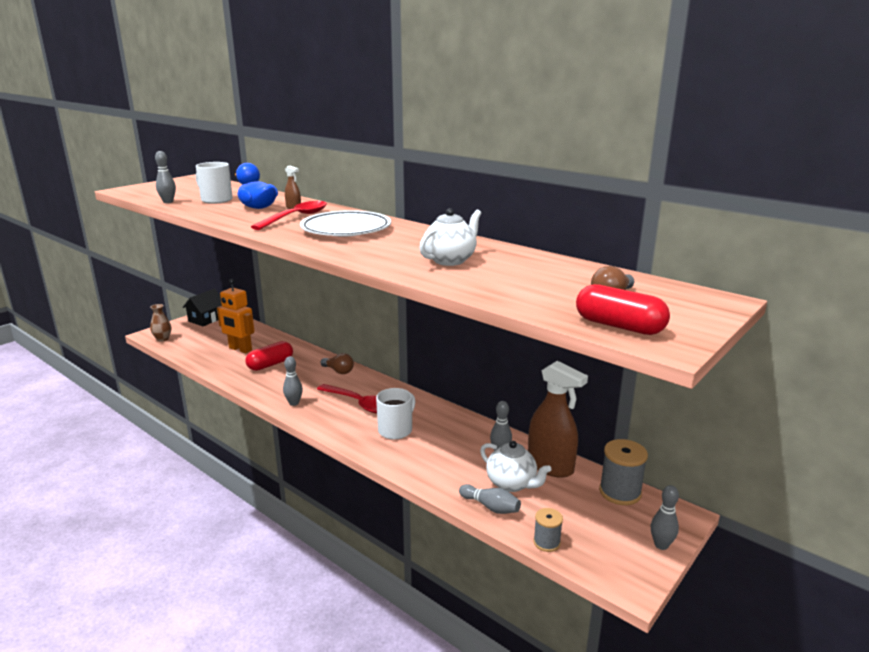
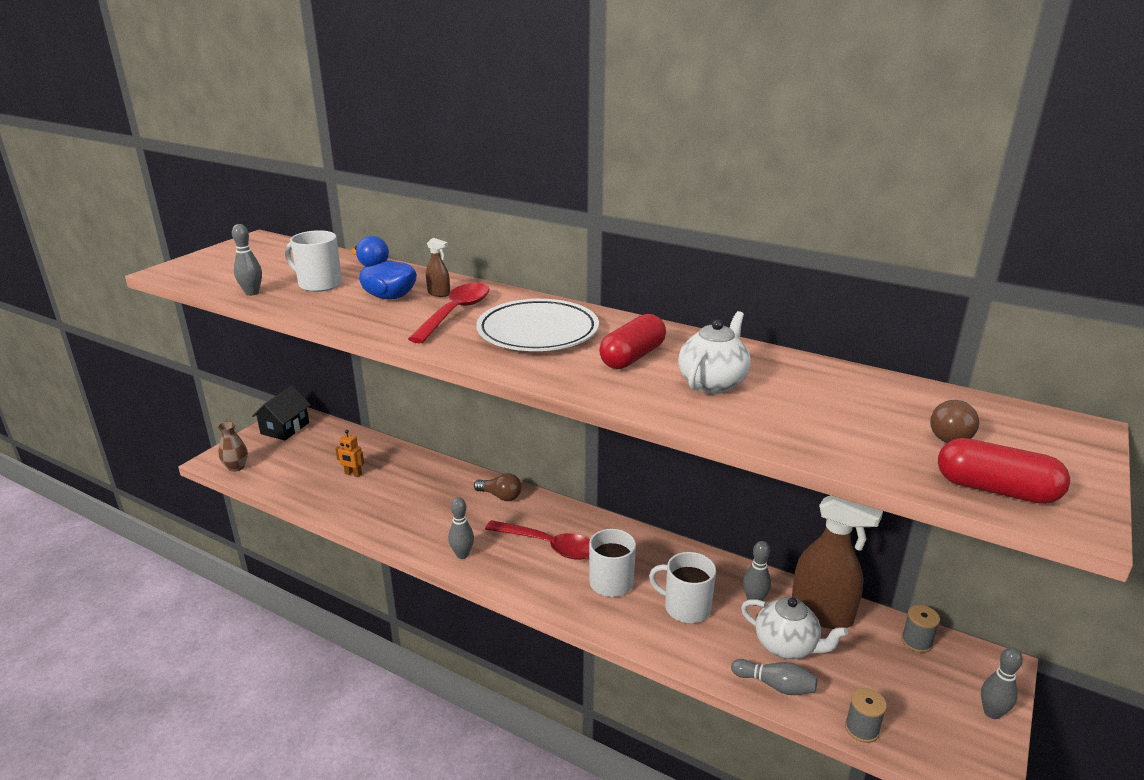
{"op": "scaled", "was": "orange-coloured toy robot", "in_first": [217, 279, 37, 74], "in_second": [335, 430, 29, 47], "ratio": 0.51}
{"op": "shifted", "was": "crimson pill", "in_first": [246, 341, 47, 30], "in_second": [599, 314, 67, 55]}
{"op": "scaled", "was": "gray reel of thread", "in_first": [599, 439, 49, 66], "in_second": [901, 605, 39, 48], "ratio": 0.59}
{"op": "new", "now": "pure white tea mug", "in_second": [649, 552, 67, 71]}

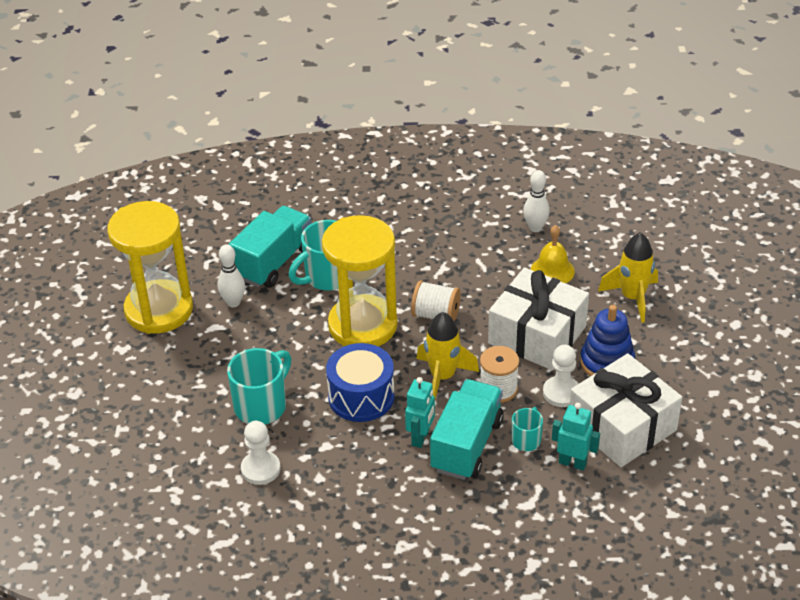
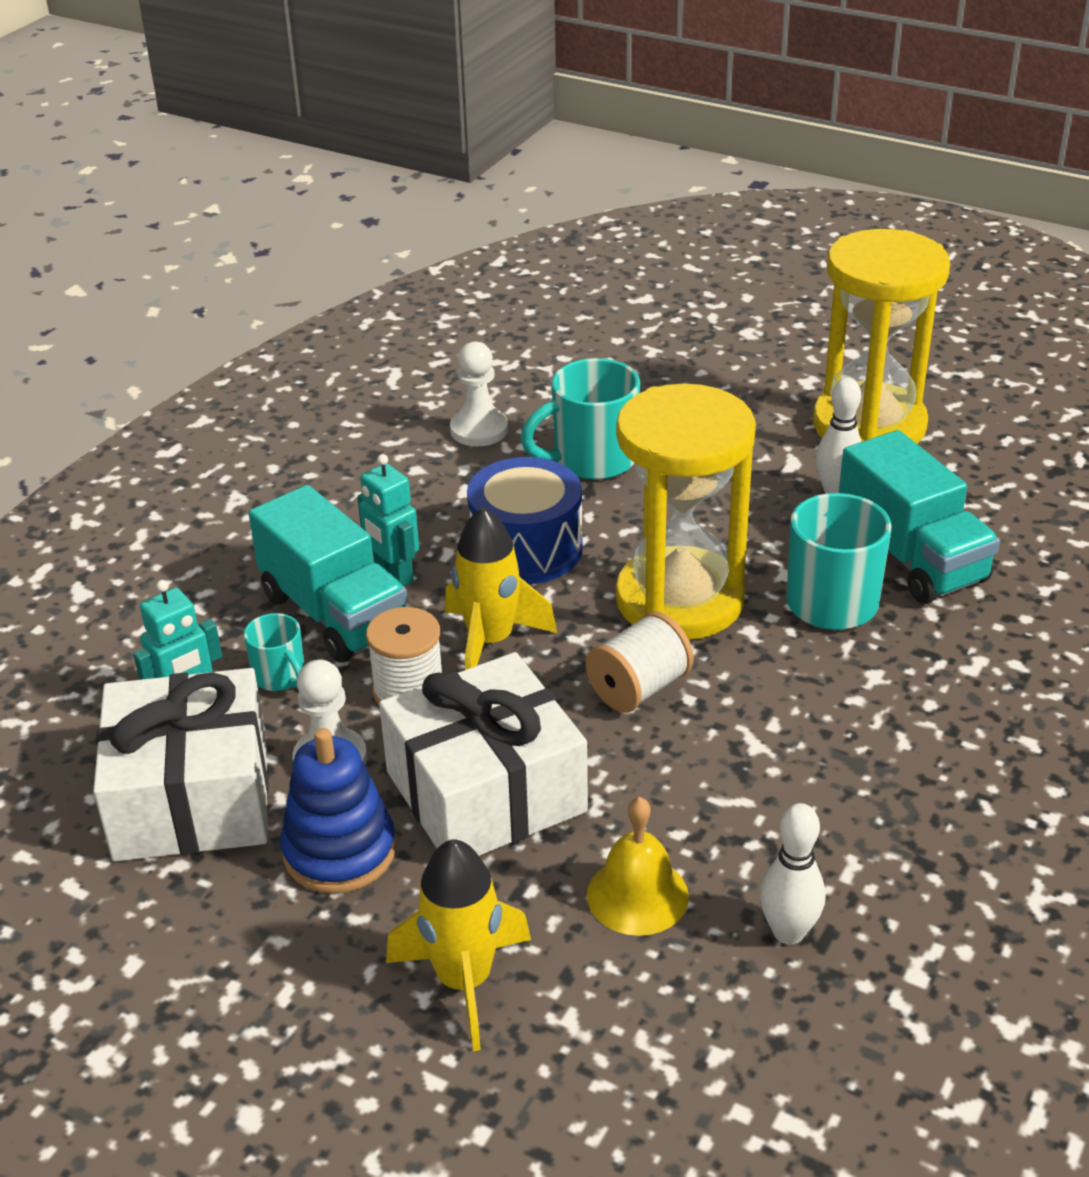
{"op": "rotated", "was": "turquoise tea mug", "in_first": [227, 348, 64, 77], "in_second": [521, 358, 119, 122], "clockwise": 90}

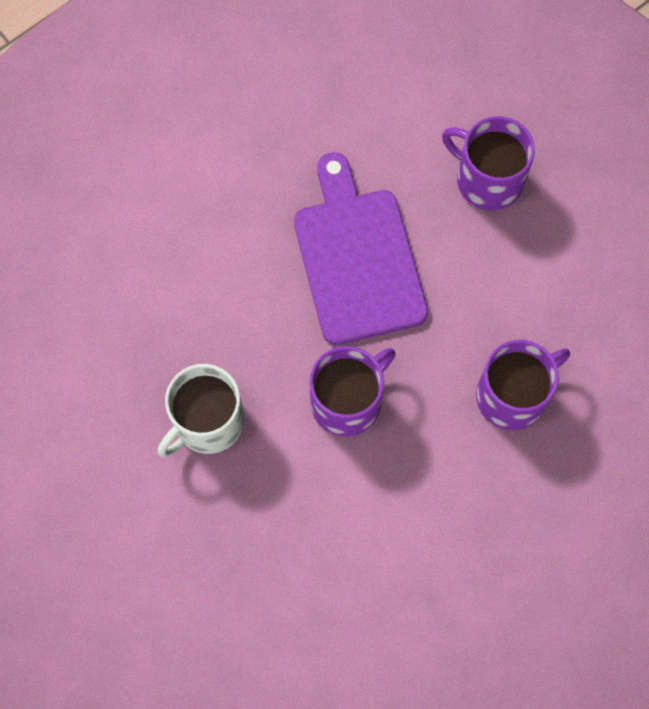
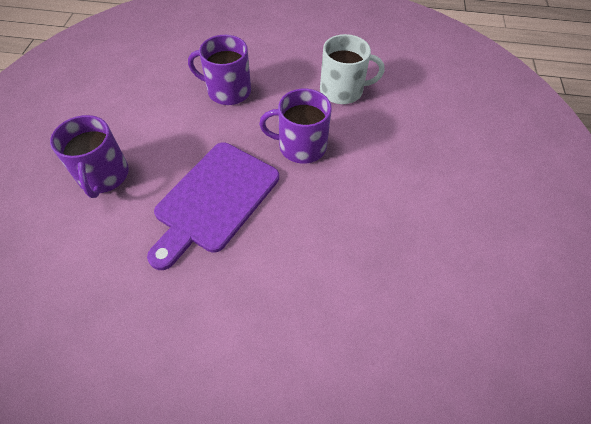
{"op": "shifted", "was": "pure white tea mug", "in_first": [158, 364, 86, 94], "in_second": [320, 34, 64, 70]}

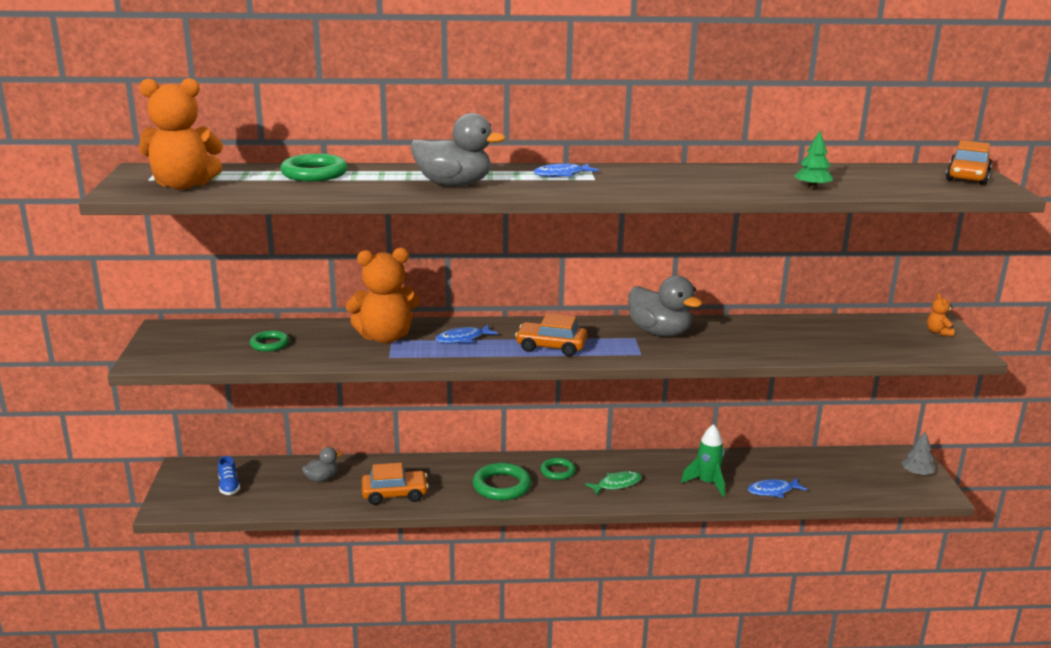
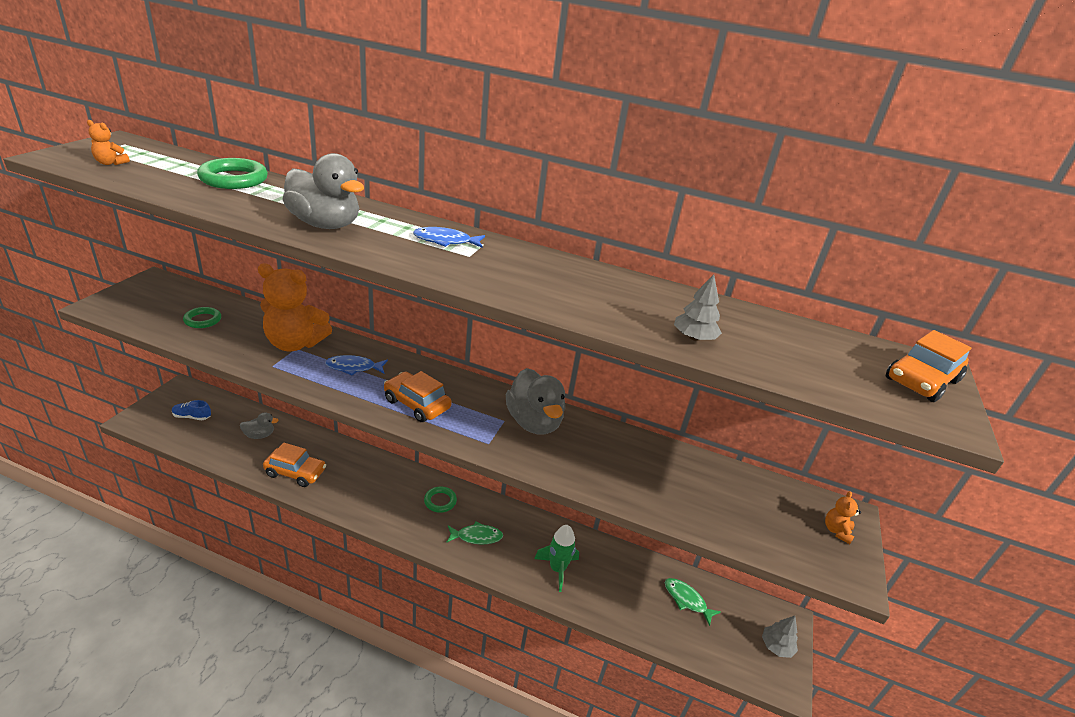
{"op": "scaled", "was": "orange-coloured teddy bear", "in_first": [139, 78, 84, 112], "in_second": [87, 120, 43, 45], "ratio": 0.42}
{"op": "repainted", "was": "leaf-green fir tree", "now": "gray fir tree", "in_first": [794, 131, 39, 58], "in_second": [674, 274, 48, 67]}
{"op": "rotated", "was": "blue sneaker", "in_first": [218, 456, 22, 39], "in_second": [172, 400, 39, 20], "clockwise": 90}
{"op": "gone", "was": "leaf-green hoop", "in_first": [473, 463, 58, 38]}
{"op": "gone", "was": "blue toy fish", "in_first": [748, 478, 59, 20]}
{"op": "new", "now": "leaf-green toy fish", "in_second": [665, 578, 56, 48]}

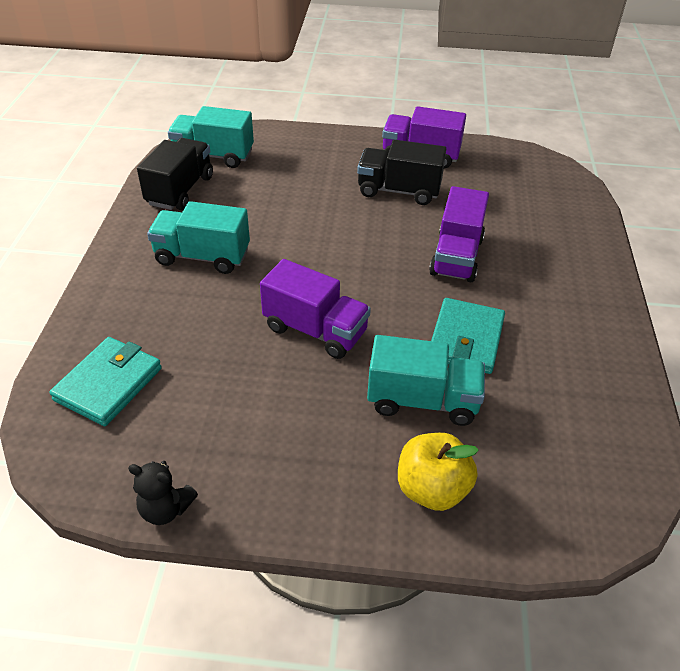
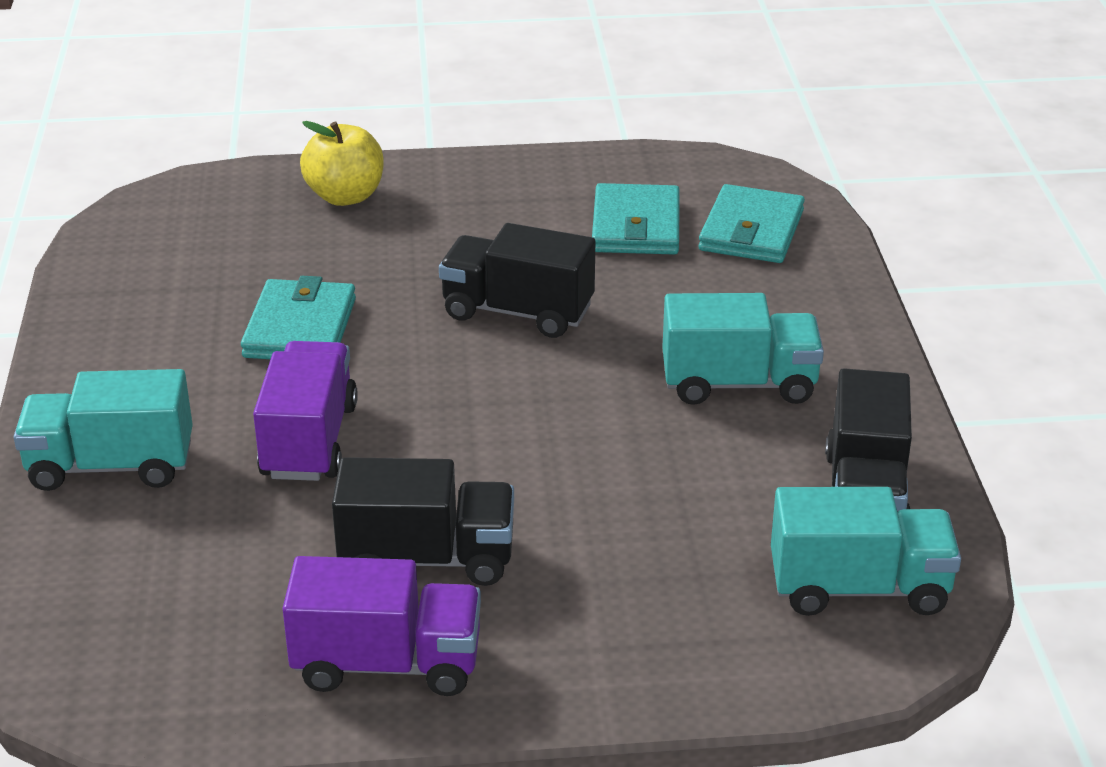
{"op": "repainted", "was": "purple toy truck", "now": "black toy truck", "in_first": [260, 259, 111, 100], "in_second": [439, 223, 156, 115]}
{"op": "shifted", "was": "turquoise toy truck", "in_first": [367, 335, 118, 91], "in_second": [14, 369, 179, 122]}
{"op": "gone", "was": "black teddy bear", "in_first": [128, 461, 70, 64]}
{"op": "new", "now": "turquoise card wallet", "in_second": [592, 183, 88, 72]}

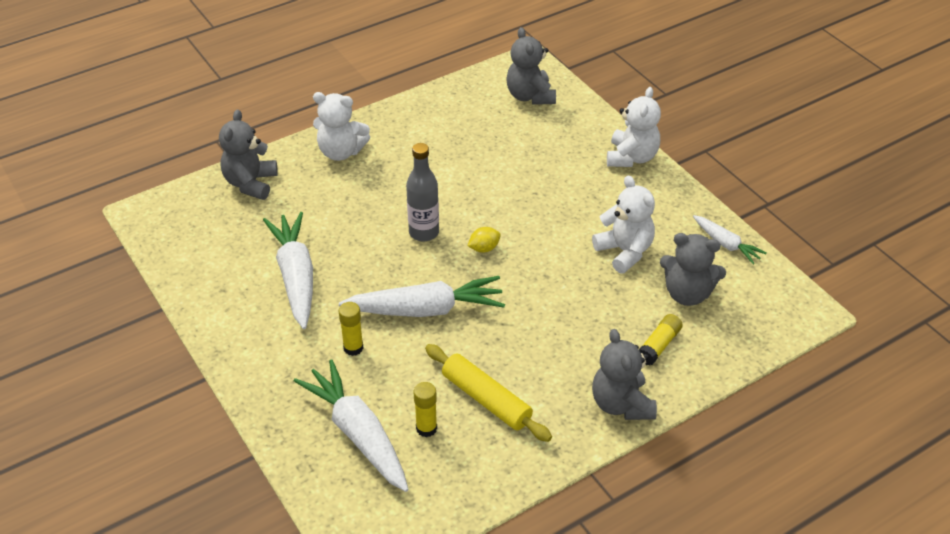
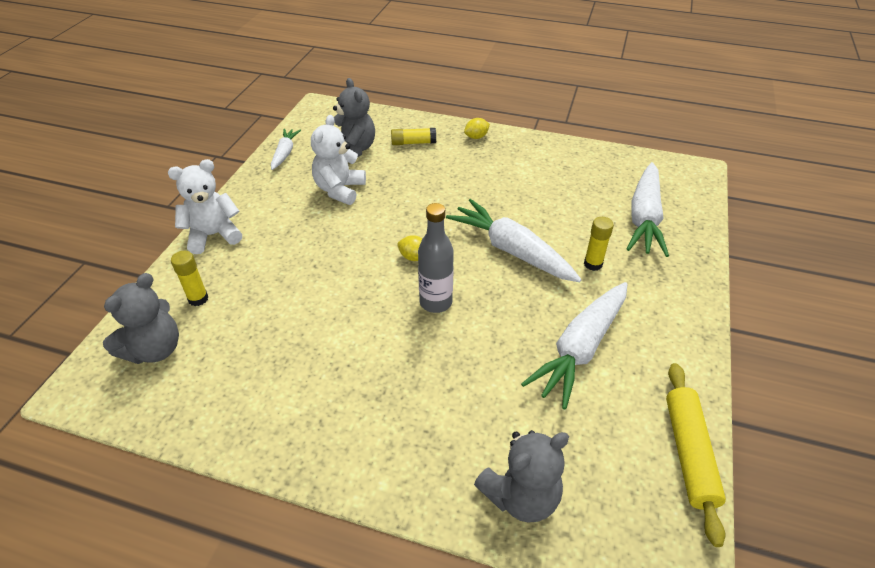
{"op": "gone", "was": "pure white teddy bear", "in_first": [313, 92, 57, 69]}
{"op": "swapped", "was": "gray teddy bear", "now": "yellow toy lemon", "in_first": [592, 329, 65, 91], "in_second": [464, 118, 26, 21]}
{"op": "shifted", "was": "yellow pastry roller", "in_first": [425, 344, 127, 98], "in_second": [666, 363, 60, 184]}
{"op": "shifted", "was": "yellow glue", "in_first": [413, 382, 24, 55], "in_second": [171, 251, 37, 55]}

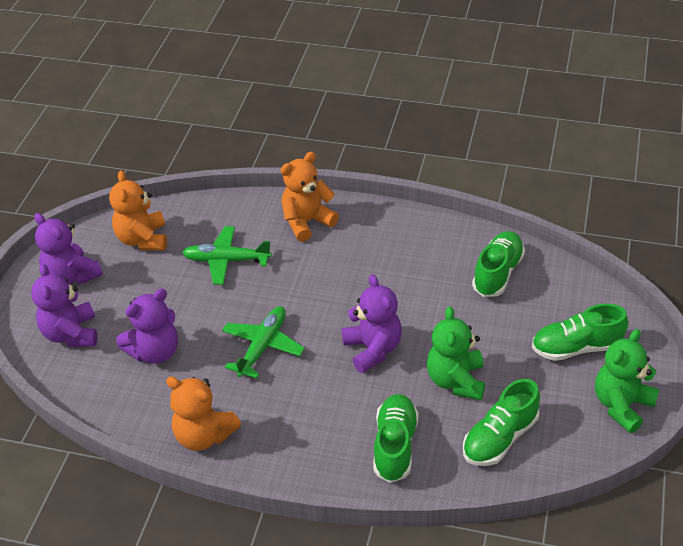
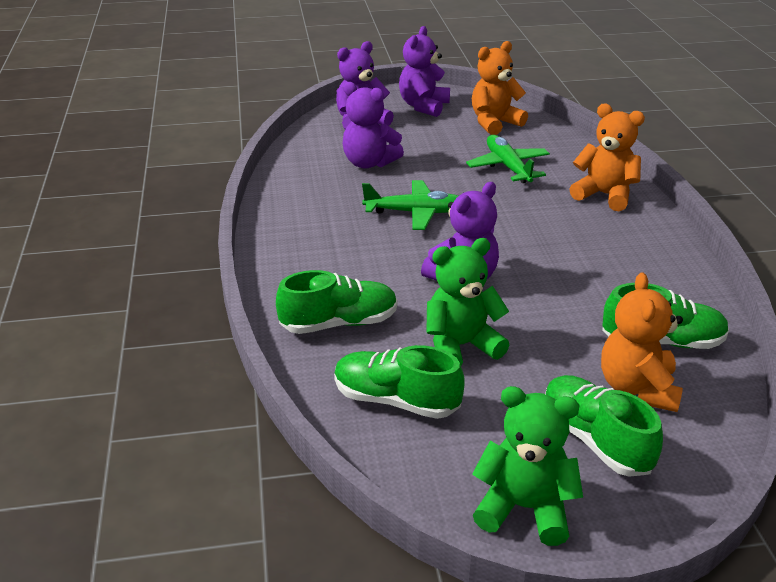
{"op": "shifted", "was": "orange-coloured teddy bear", "in_first": [166, 376, 75, 75], "in_second": [601, 273, 82, 139]}

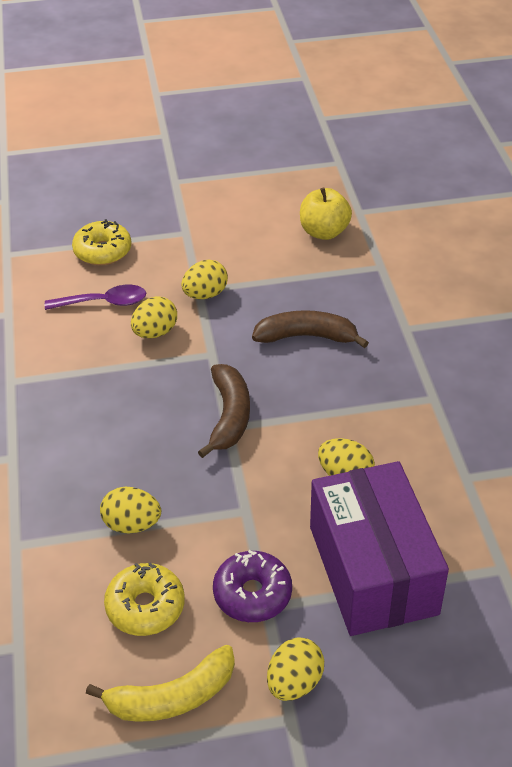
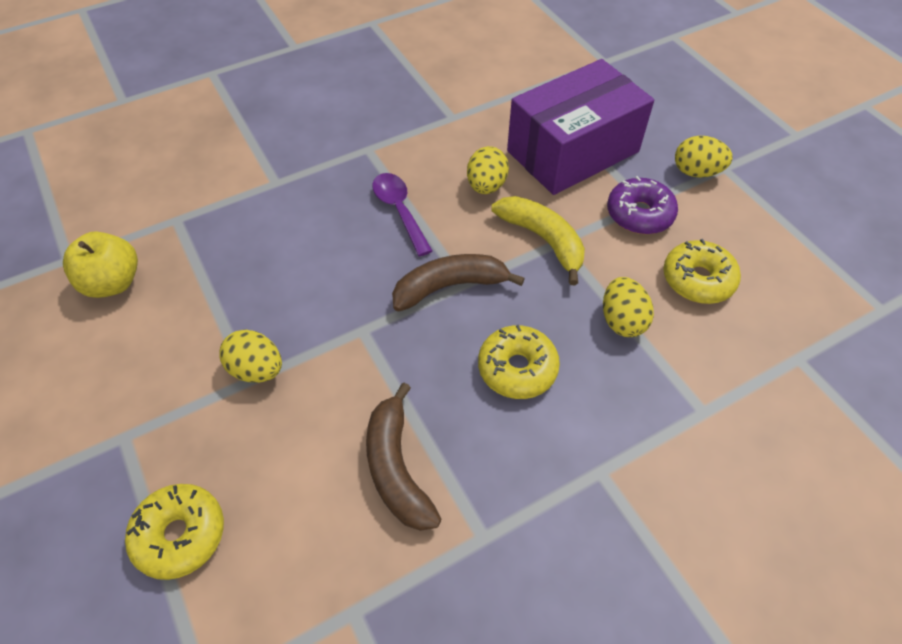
{"op": "shifted", "was": "purple spoon", "in_first": [45, 285, 101, 25], "in_second": [372, 173, 60, 83]}
{"op": "gone", "was": "yellow toy egg", "in_first": [131, 296, 46, 42]}
{"op": "shifted", "was": "brown toy banana", "in_first": [252, 310, 117, 38], "in_second": [366, 383, 75, 148]}
{"op": "shifted", "was": "yellow toy banana", "in_first": [86, 645, 149, 77], "in_second": [491, 196, 94, 89]}
{"op": "new", "now": "yellow donut", "in_second": [478, 325, 82, 74]}

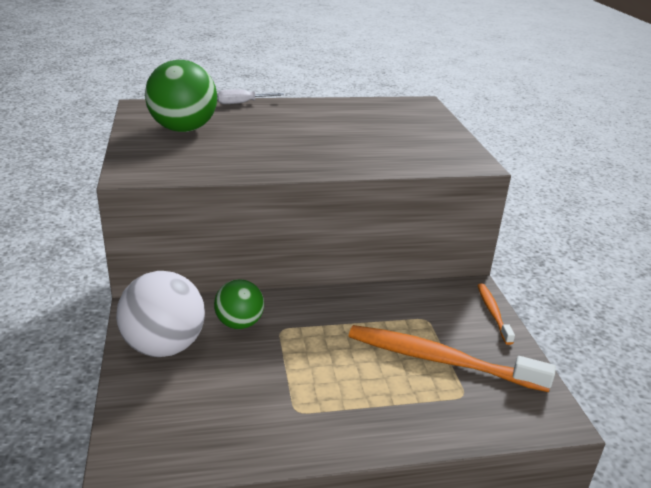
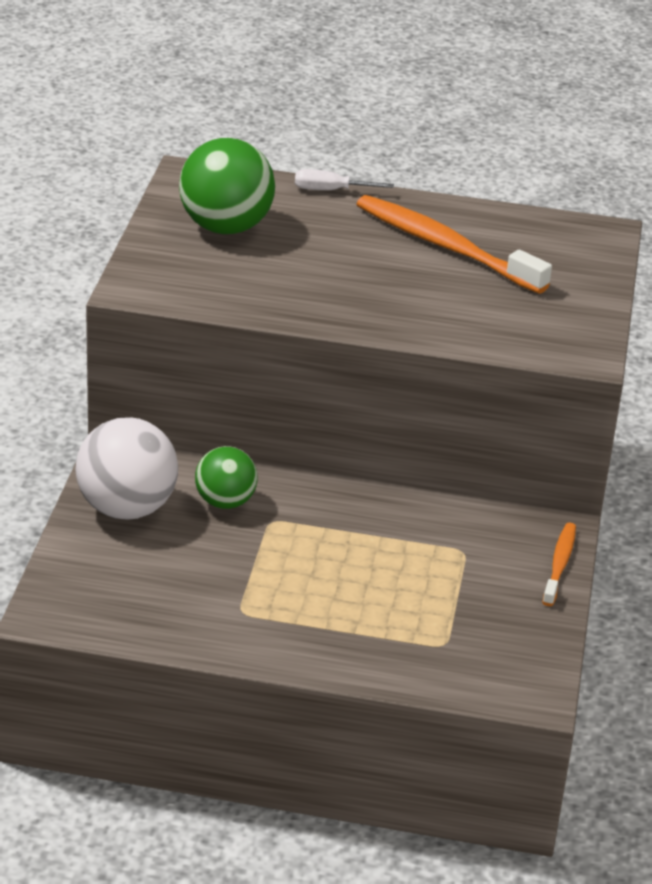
{"op": "shifted", "was": "orange-coloured dental brush", "in_first": [349, 325, 207, 67], "in_second": [356, 195, 196, 99]}

